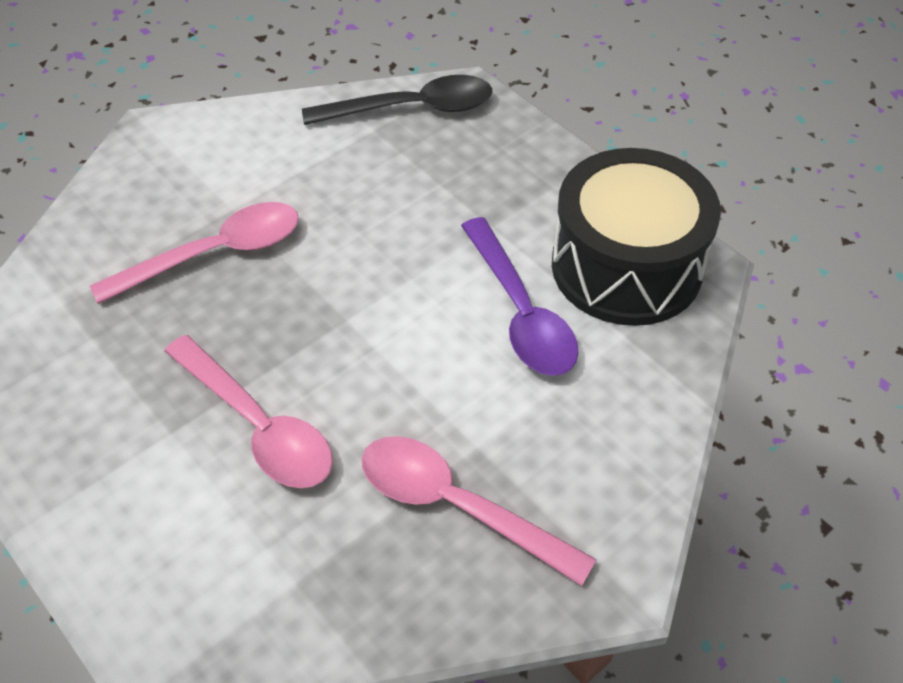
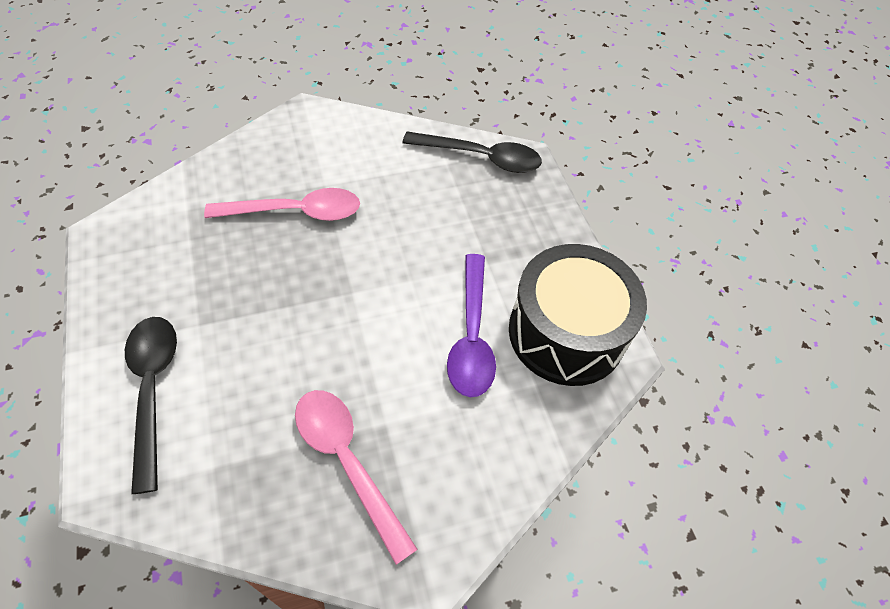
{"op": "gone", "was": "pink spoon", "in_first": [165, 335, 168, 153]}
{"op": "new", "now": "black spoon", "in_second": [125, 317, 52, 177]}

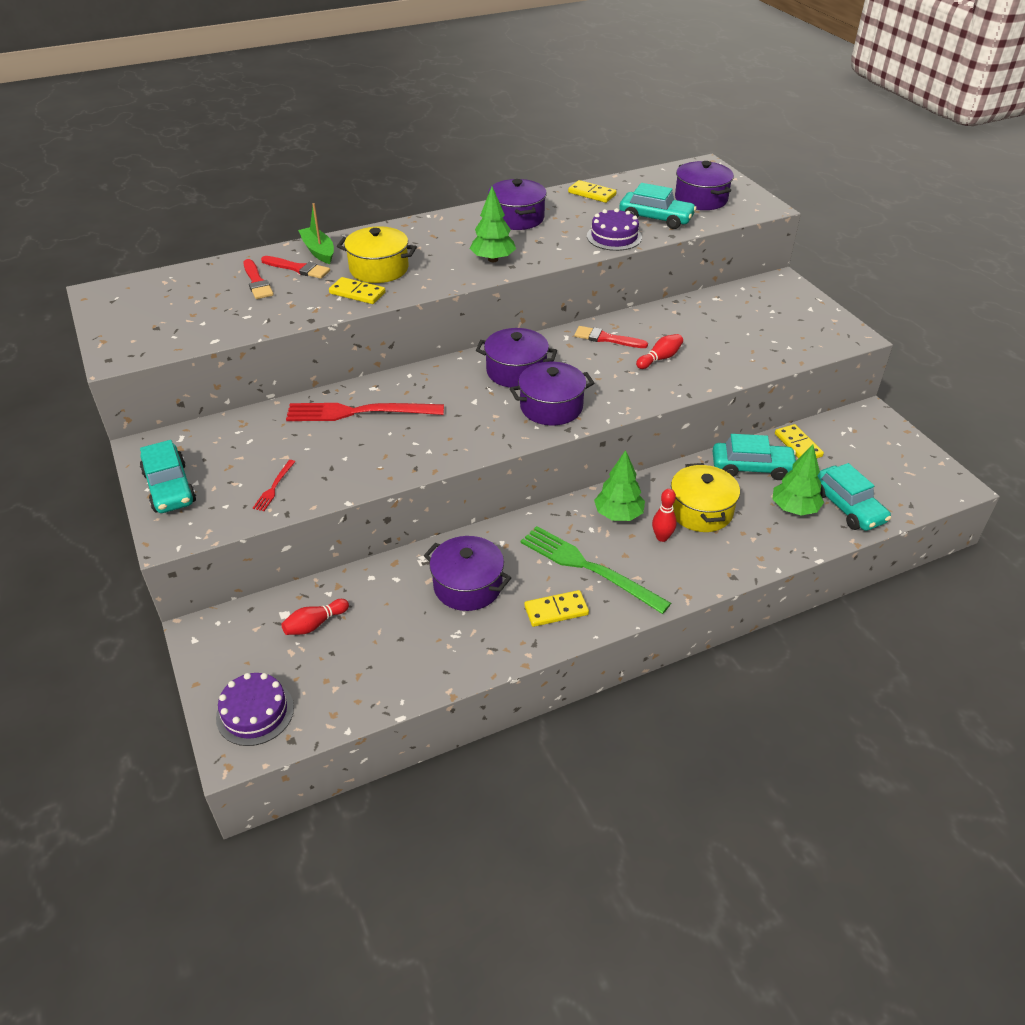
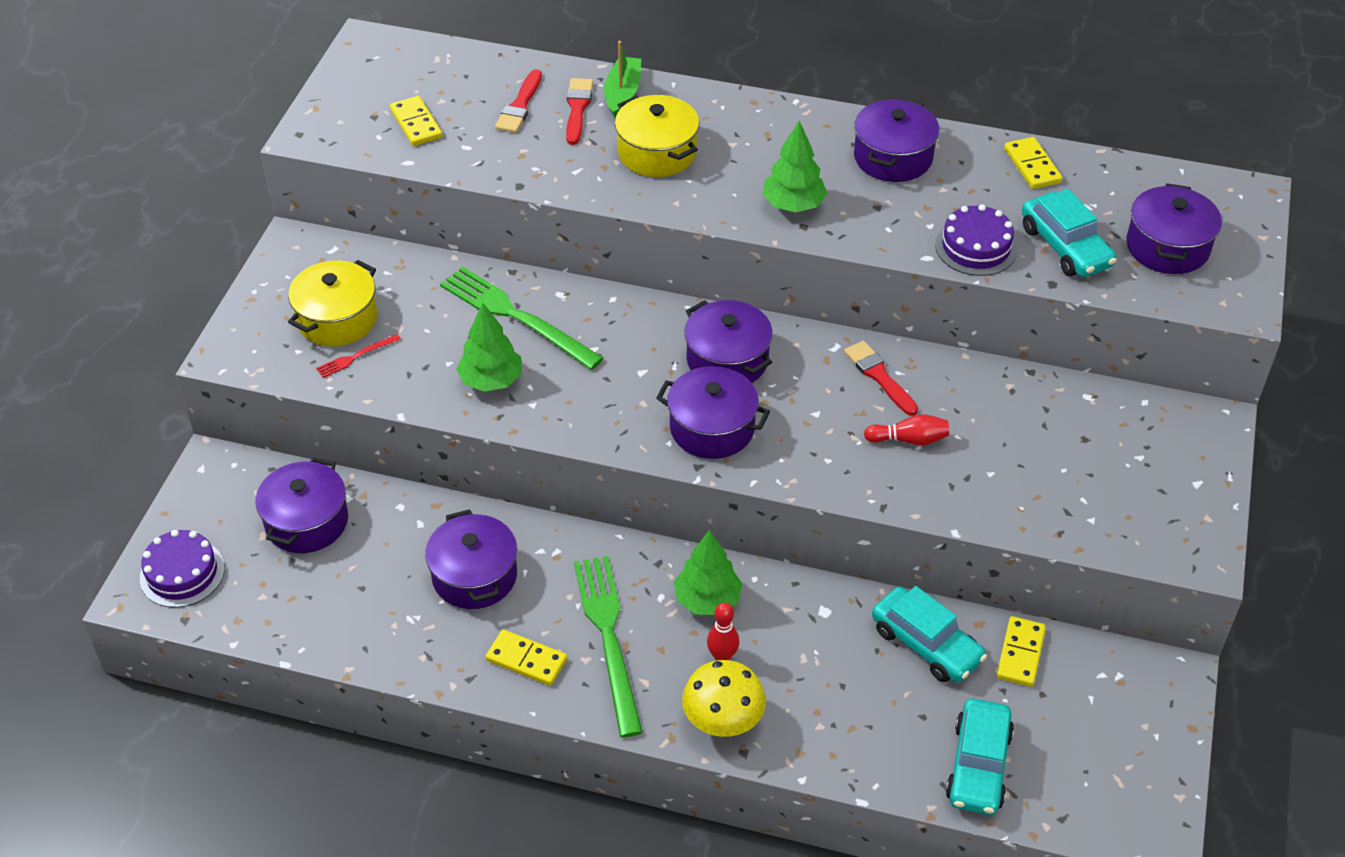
{"op": "rotated", "was": "crimson paintbrush", "in_first": [261, 256, 69, 23], "in_second": [566, 78, 27, 67], "clockwise": -150}
{"op": "shifted", "was": "yellow domino", "in_first": [329, 277, 57, 27], "in_second": [390, 96, 52, 50]}
{"op": "repainted", "was": "crimson table fork", "now": "leaf-green table fork", "in_first": [286, 403, 158, 18], "in_second": [440, 266, 164, 104]}
{"op": "gone", "was": "turquoise automobile", "in_first": [140, 440, 56, 73]}
{"op": "shifted", "was": "leaf-green fir tree", "in_first": [773, 445, 51, 71], "in_second": [456, 303, 66, 89]}
{"op": "shifted", "was": "yellow cooking pot", "in_first": [671, 463, 69, 69], "in_second": [288, 260, 89, 87]}
{"op": "swapped", "was": "crimson tenpin", "now": "purple cooking pot", "in_first": [281, 599, 68, 36], "in_second": [255, 457, 93, 96]}
{"op": "new", "now": "yellow mushroom", "in_second": [682, 660, 84, 77]}

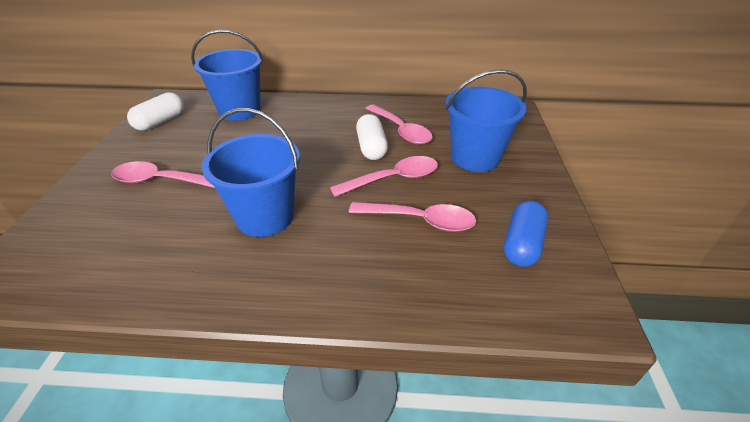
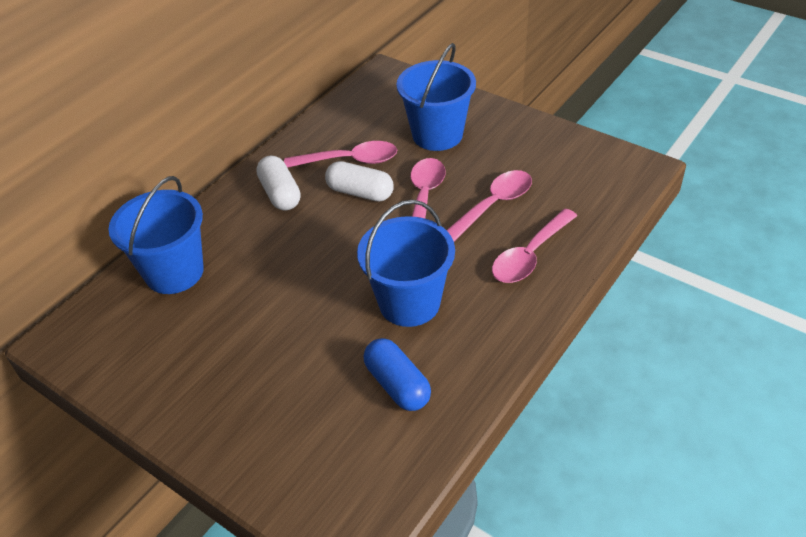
{"op": "shifted", "was": "pure white pill", "in_first": [127, 92, 57, 39], "in_second": [256, 155, 44, 56]}
{"op": "shifted", "was": "pink spoon", "in_first": [111, 161, 104, 27], "in_second": [492, 209, 85, 74]}
{"op": "shifted", "was": "blue pill", "in_first": [504, 200, 44, 67], "in_second": [363, 338, 68, 73]}

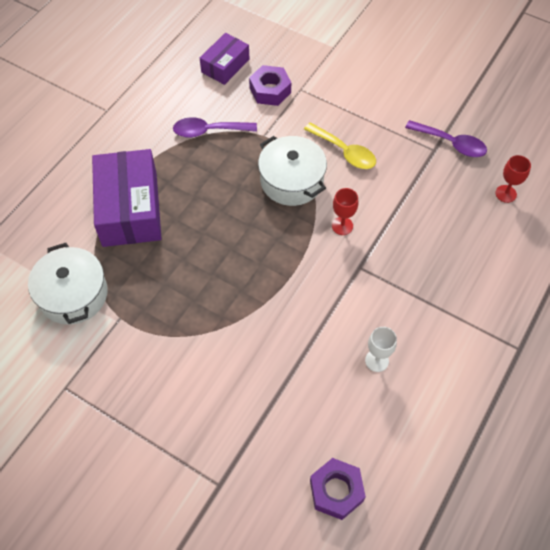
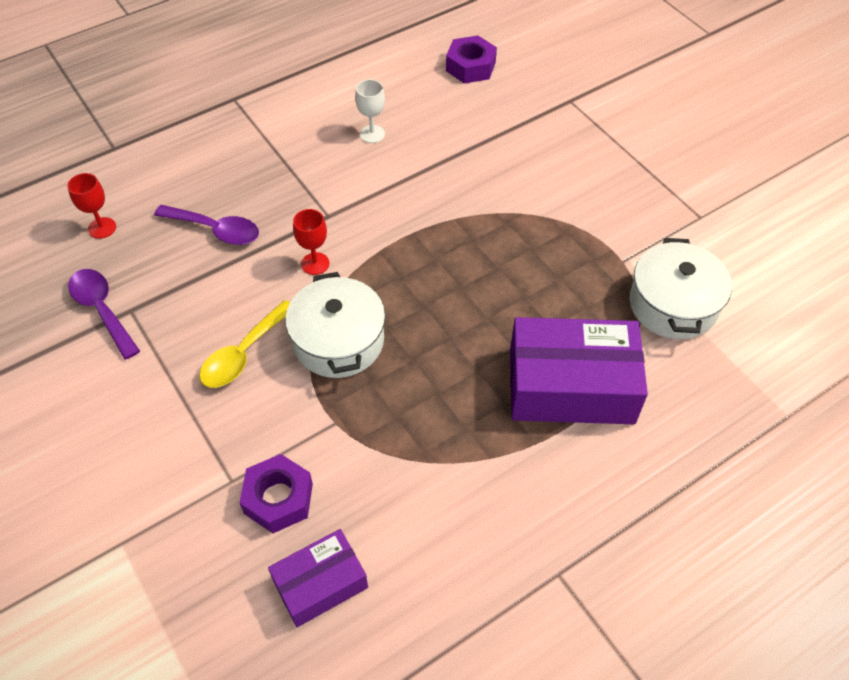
{"op": "shifted", "was": "purple spoon", "in_first": [173, 117, 84, 21], "in_second": [154, 205, 105, 40]}
{"op": "rotated", "was": "yellow spoon", "in_first": [304, 123, 72, 46], "in_second": [199, 300, 91, 88], "clockwise": -120}
{"op": "rotated", "was": "purple parcel", "in_first": [92, 149, 70, 98], "in_second": [510, 317, 138, 107], "clockwise": 75}

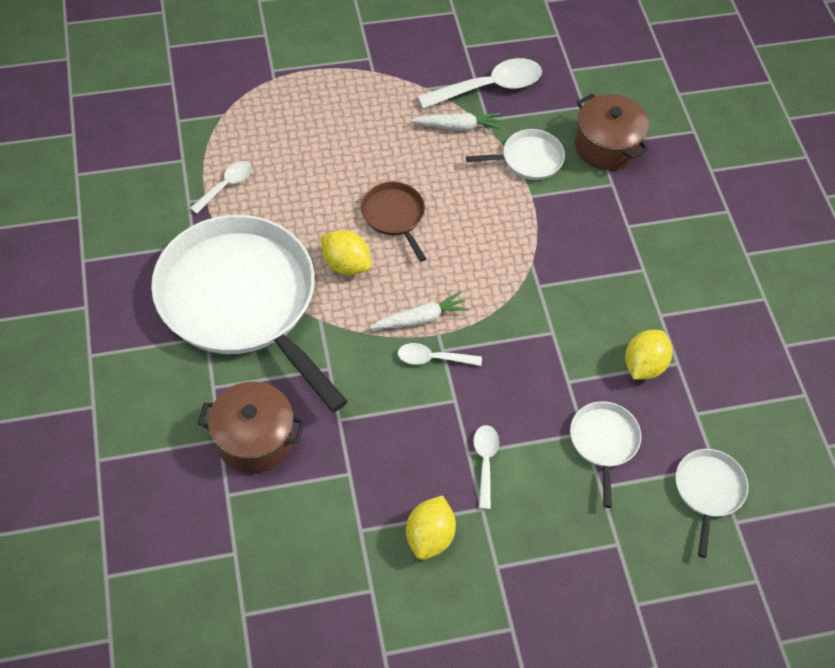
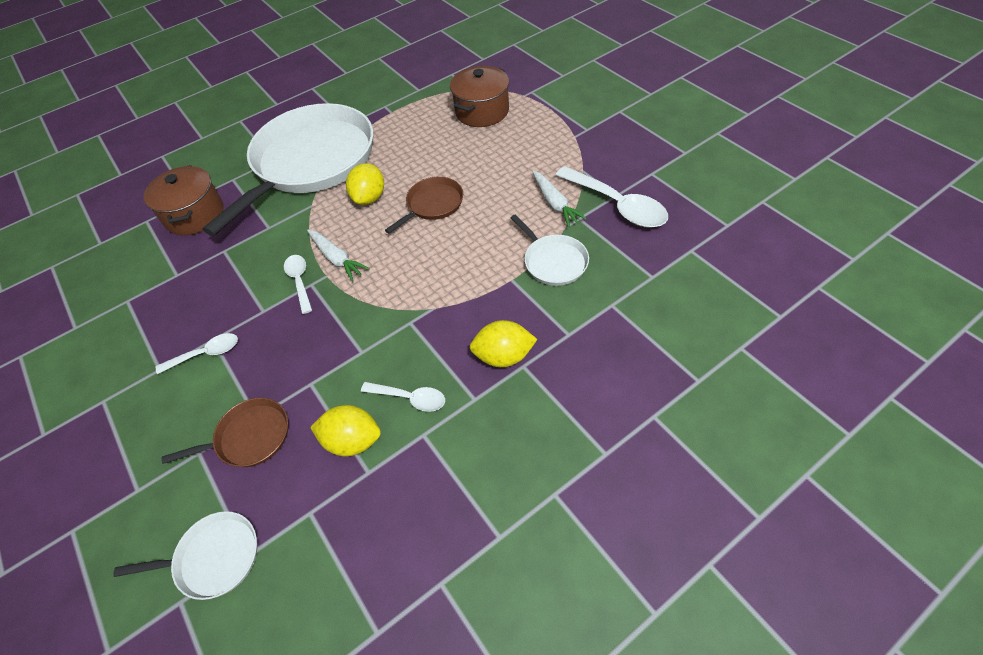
{"op": "shifted", "was": "brown cooking pot", "in_first": [575, 93, 74, 78], "in_second": [450, 66, 59, 61]}
{"op": "shifted", "was": "pure white spoon", "in_first": [190, 161, 62, 53], "in_second": [361, 382, 84, 30]}
{"op": "repainted", "was": "pure white frying pan", "now": "brown frying pan", "in_first": [570, 401, 71, 107], "in_second": [161, 398, 127, 69]}
{"op": "shifted", "was": "yellow toy lemon", "in_first": [406, 495, 50, 65], "in_second": [470, 320, 67, 47]}

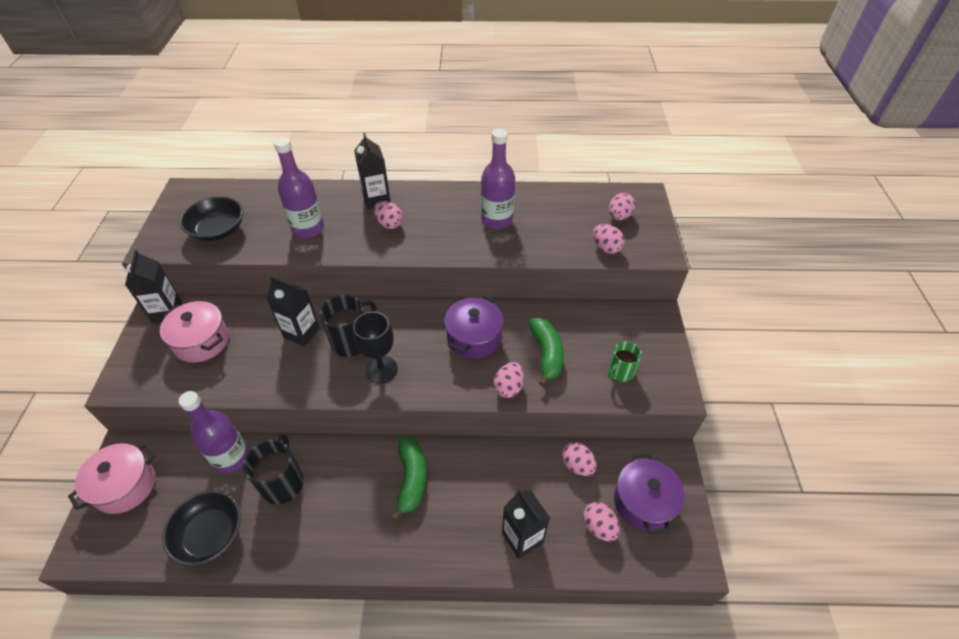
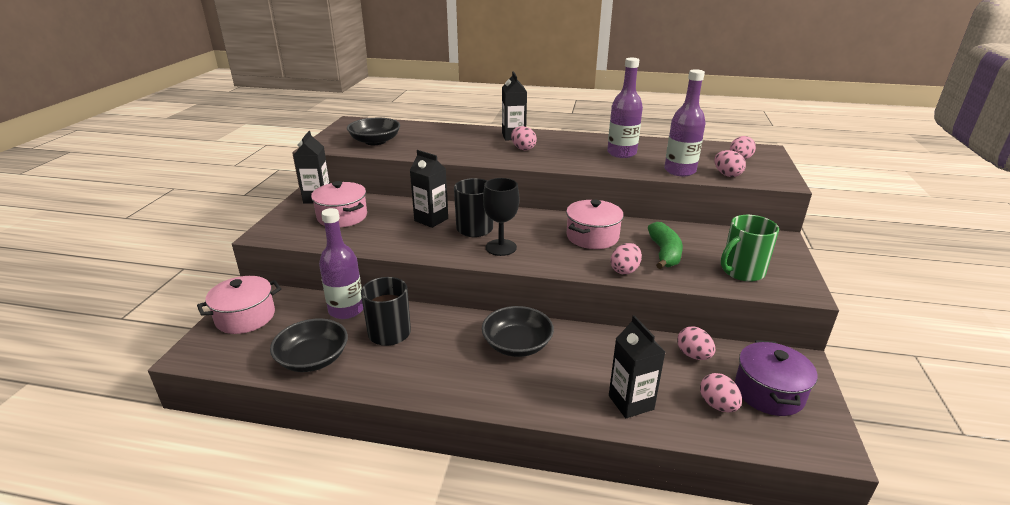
{"op": "shifted", "was": "purple drink bottle", "in_first": [274, 137, 50, 101], "in_second": [664, 69, 42, 107]}
{"op": "repainted", "was": "purple cooking pot", "now": "pink cooking pot", "in_first": [444, 296, 60, 63], "in_second": [566, 199, 58, 50]}
{"op": "scaled", "was": "leaf-green tea mug", "in_first": [608, 342, 34, 40], "in_second": [721, 215, 58, 67], "ratio": 1.58}
{"op": "swapped", "was": "leaf-green toy banana", "now": "black serving bowl", "in_first": [391, 437, 35, 84], "in_second": [482, 306, 72, 51]}

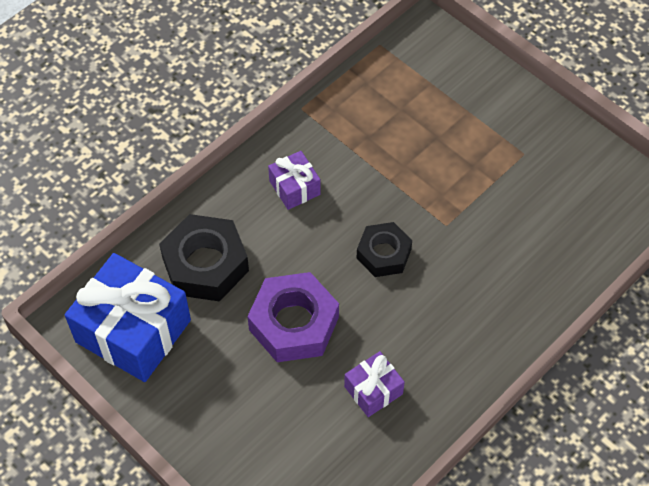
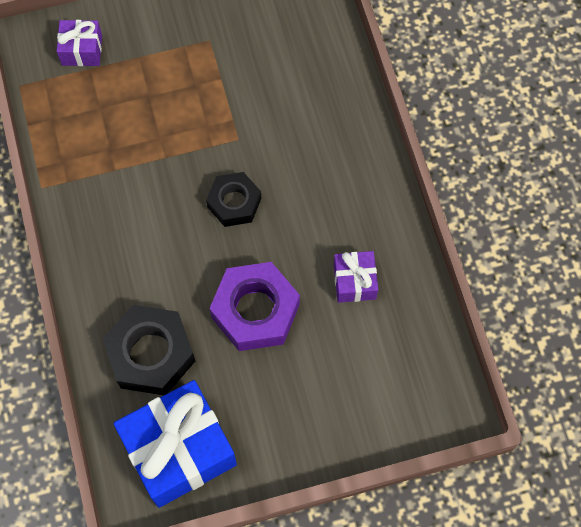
{"op": "shifted", "was": "purple present", "in_first": [268, 151, 53, 59], "in_second": [57, 20, 45, 46]}

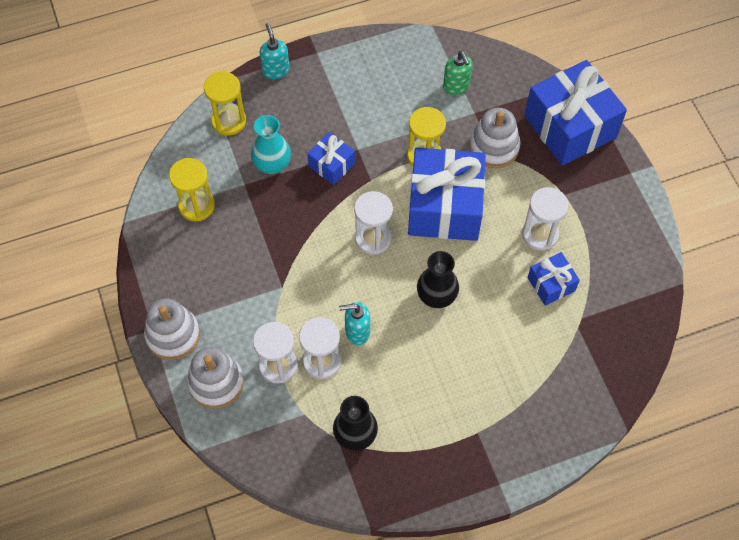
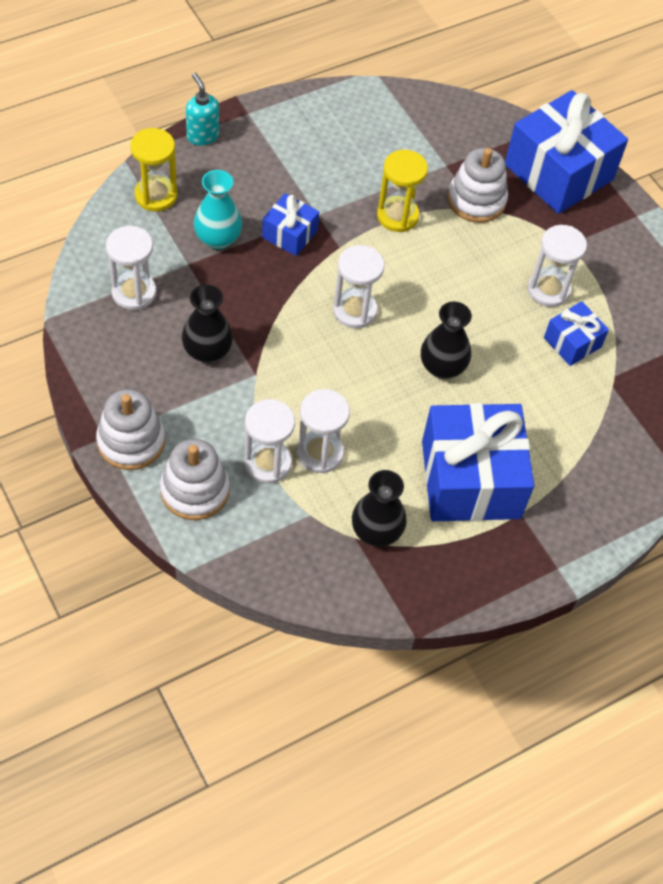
{"op": "gone", "was": "leaf-green pump bottle", "in_first": [443, 51, 30, 44]}
{"op": "shifted", "was": "blue present", "in_first": [408, 148, 78, 93], "in_second": [422, 403, 112, 118]}
{"op": "repainted", "was": "yellow sandglass", "now": "pure white sandglass", "in_first": [169, 158, 46, 63], "in_second": [106, 226, 51, 84]}
{"op": "gone", "was": "turquoise pump bottle", "in_first": [339, 302, 31, 43]}
{"op": "new", "now": "black vase", "in_second": [182, 284, 51, 79]}

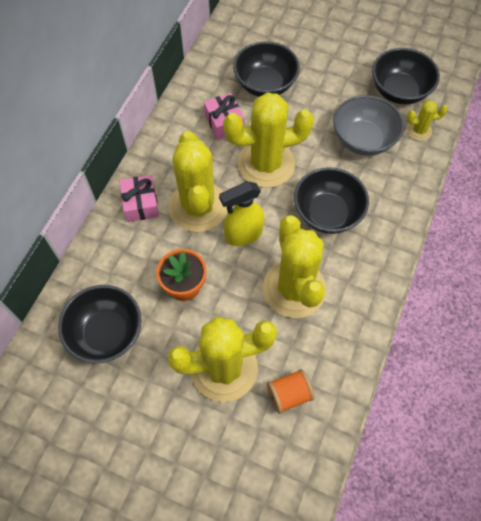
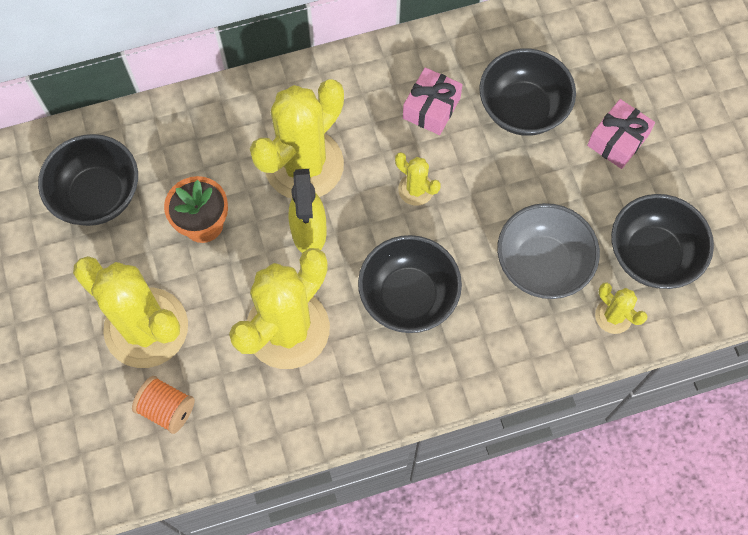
{"op": "scaled", "was": "yellow saguaro cactus", "in_first": [223, 92, 91, 96], "in_second": [395, 152, 46, 54], "ratio": 0.45}
{"op": "shifted", "was": "pink present", "in_first": [120, 175, 39, 47], "in_second": [587, 99, 68, 70]}
{"op": "rotated", "was": "yellow spray bottle", "in_first": [219, 181, 45, 65], "in_second": [289, 169, 38, 84], "clockwise": -120}

